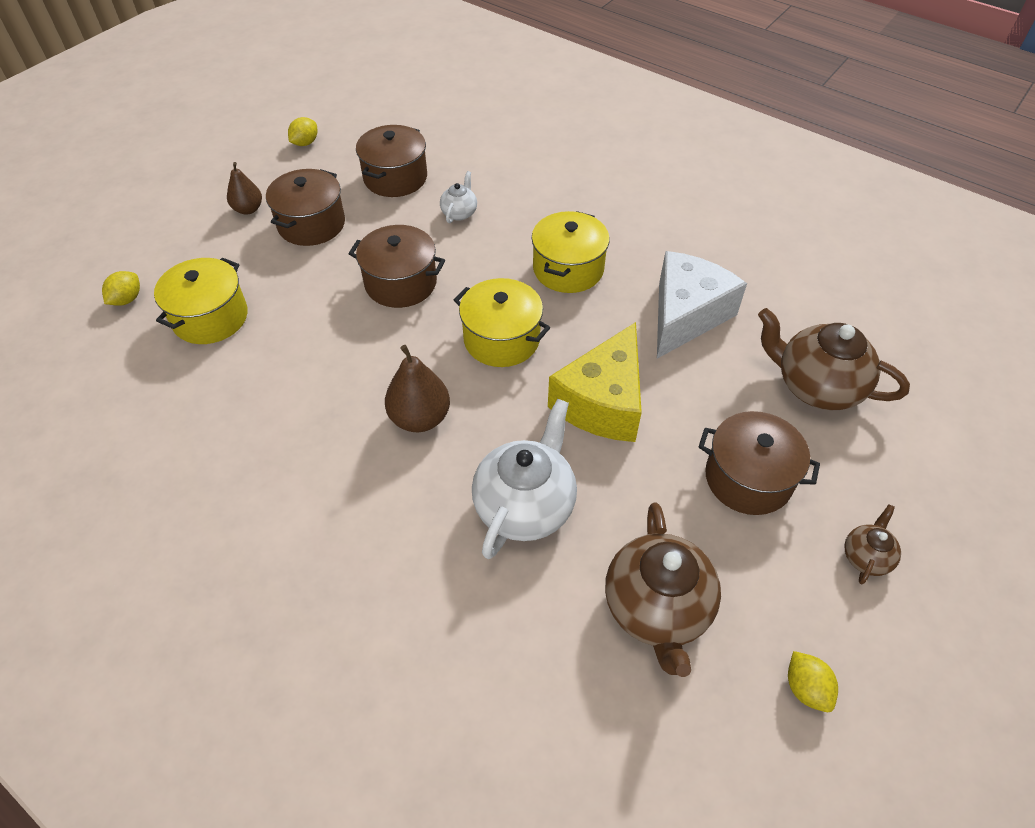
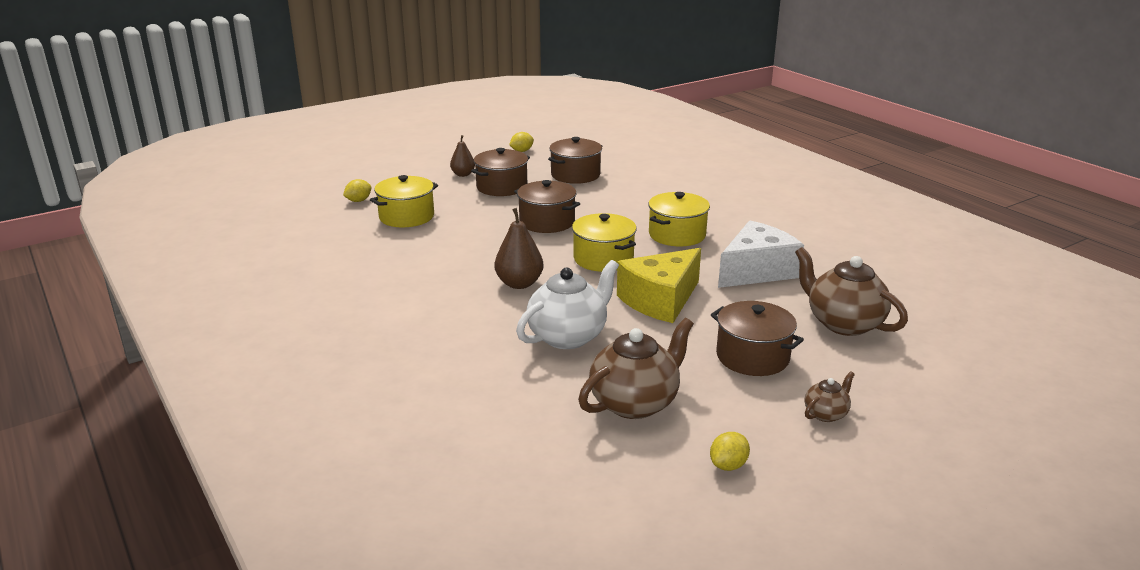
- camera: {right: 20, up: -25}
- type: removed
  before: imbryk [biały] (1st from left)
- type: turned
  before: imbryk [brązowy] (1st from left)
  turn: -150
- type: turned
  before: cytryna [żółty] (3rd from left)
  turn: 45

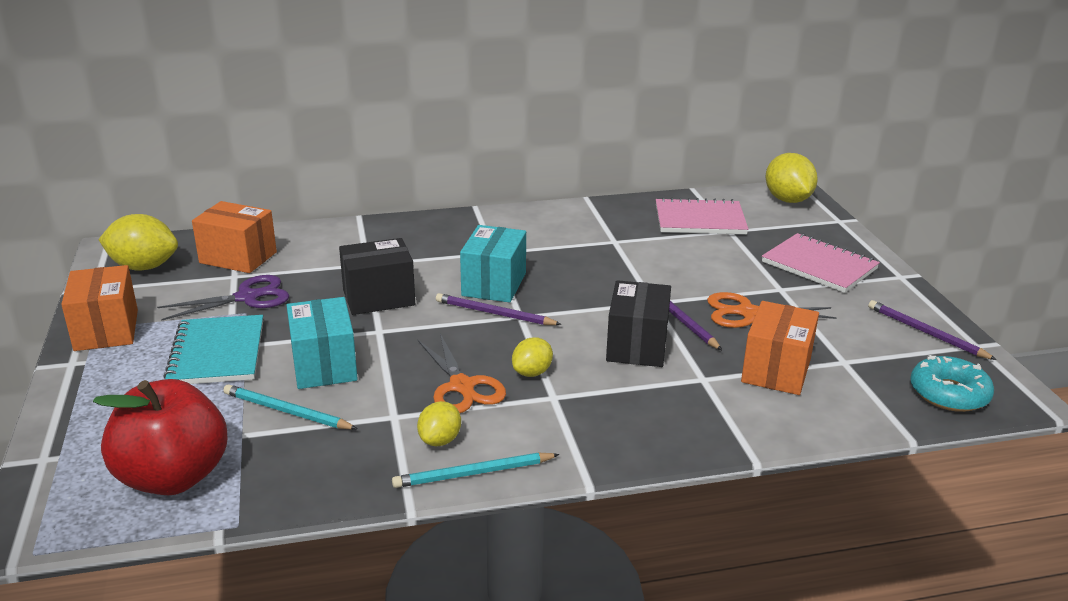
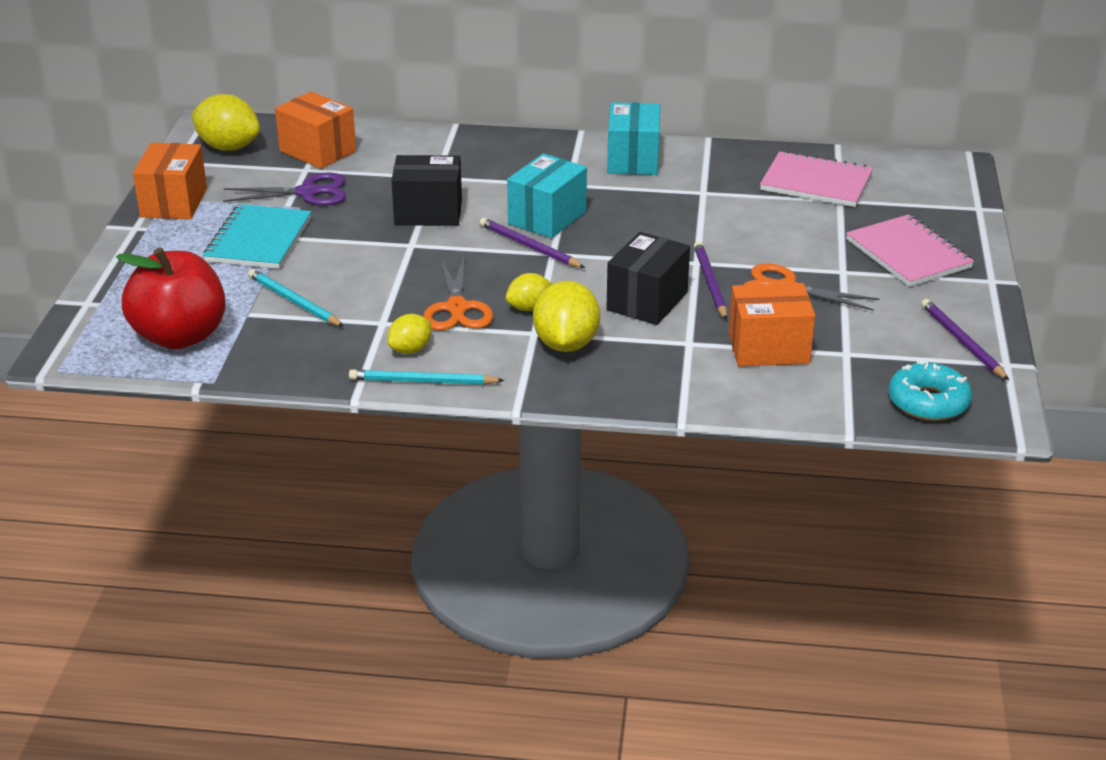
- camera: {right: 20, up: 5}
- type: moved
  before: pudełko [turkusowy] (1st from left in the first image)
  after: pudełko [turkusowy] (2nd from left)
- type: turned
  before: pudełko [pomarańczowy] (3rd from left)
  turn: 45
- type: moved
  before: cytryna [żółty] (4th from left)

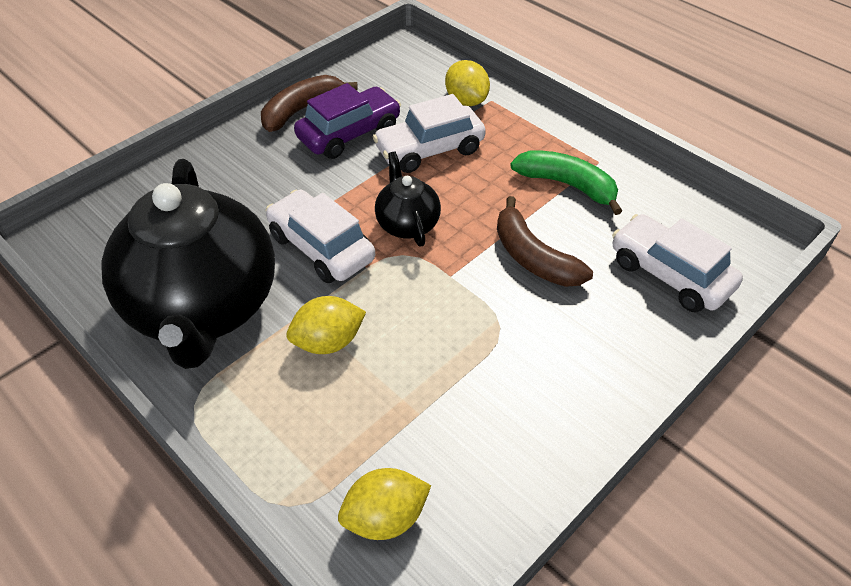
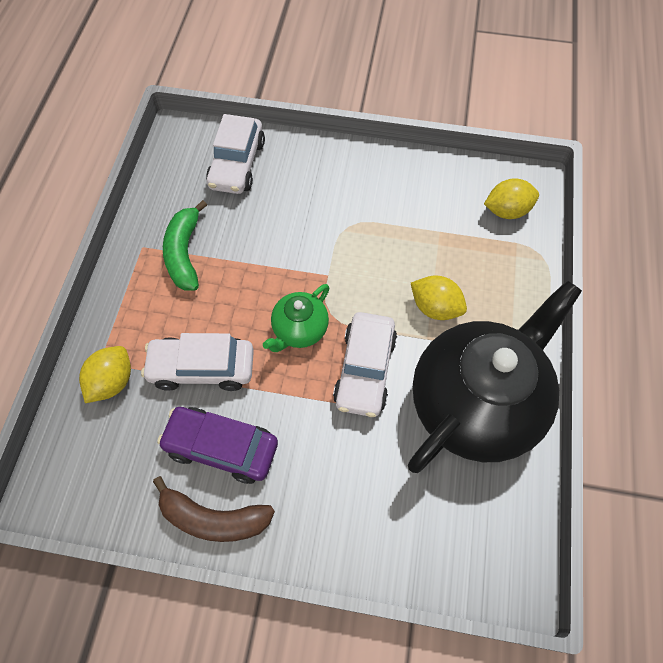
- camera: {right: -125, up: 15}
- type: turned
  before: cytryna [żółty] (2nd from left in the first image)
  turn: -45
- type: turned
  before: samochód [biały] (2nd from left in the first image)
  turn: 150
- type: recoloured
  before: imbryk [czarny] (2nd from left)
  after: imbryk [zielony]
- type: removed
  before: banan [brązowy] (2nd from left)

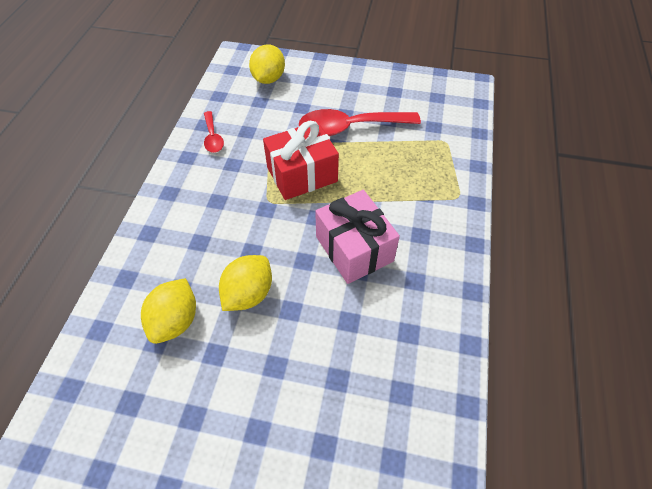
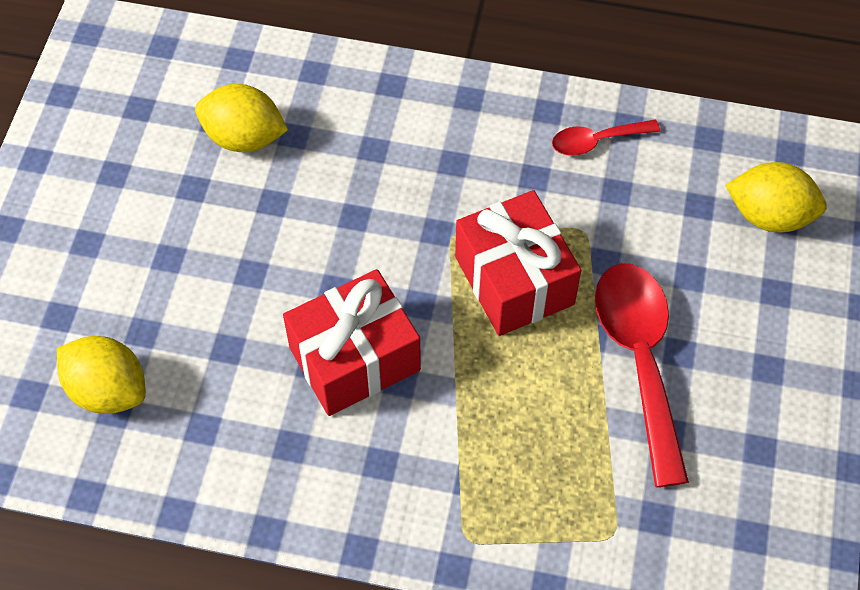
- camera: {right: 90, up: 5}
- type: moved
  before: cytryna [żółty] (2nd from left in the first image)
  after: cytryna [żółty] (1st from left)
- type: recoloured
  before: prezent [różowy]
  after: prezent [czerwony] (1st from left)

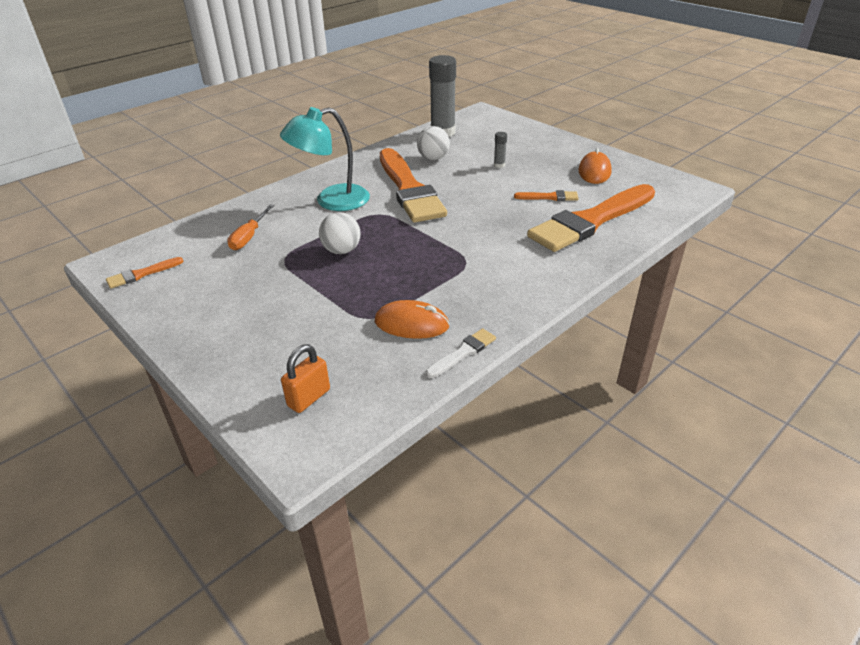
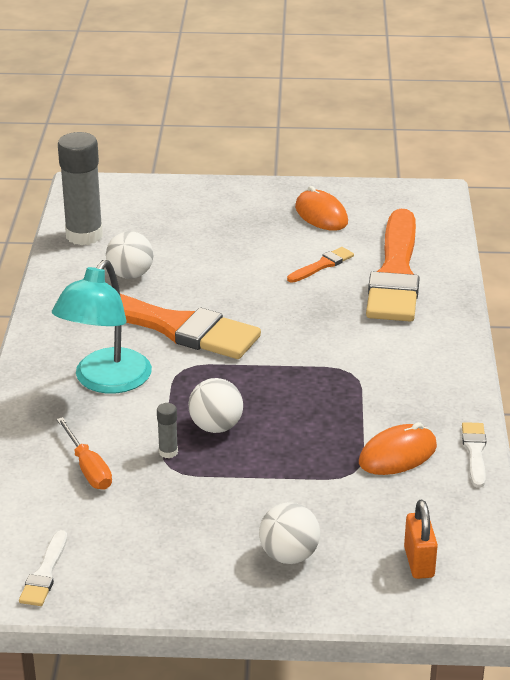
- camera: {right: -45, up: -5}
- type: recoloured
  before: pędzel [pomarańczowy] (1st from left)
  after: pędzel [biały] (1st from left)
- type: moved
  before: klej w sztyfcie [szary] (2nd from left)
- type: added
  after: piłka [biały] (3rd from left)

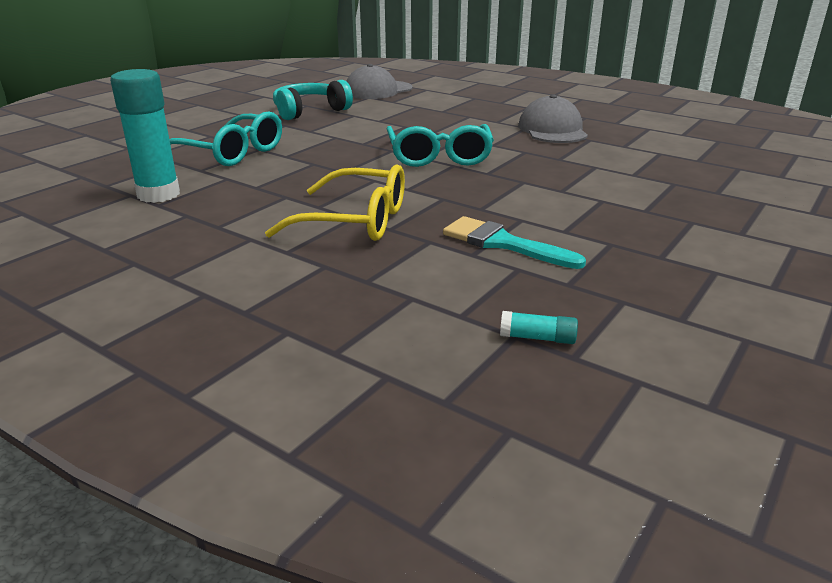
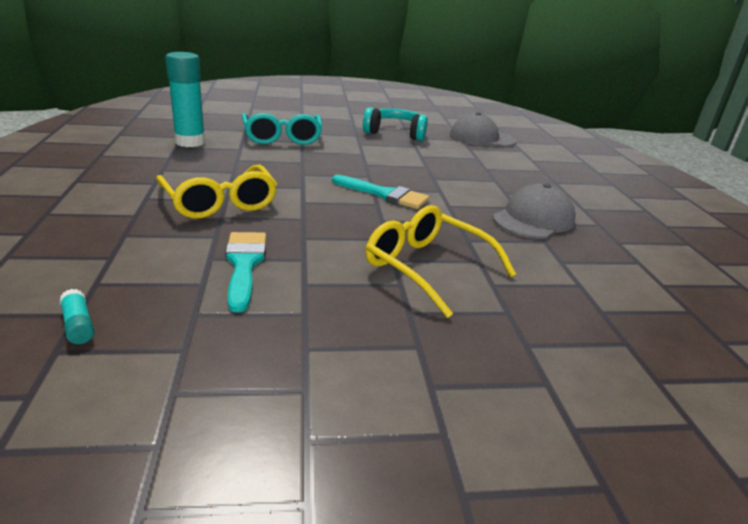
- camera: {right: 45, up: 0}
- type: replaced
  before: okulary [turkusowy] (2nd from left)
  after: pędzel [turkusowy] (2nd from left)
- type: added
  after: okulary [żółty] (2nd from left)

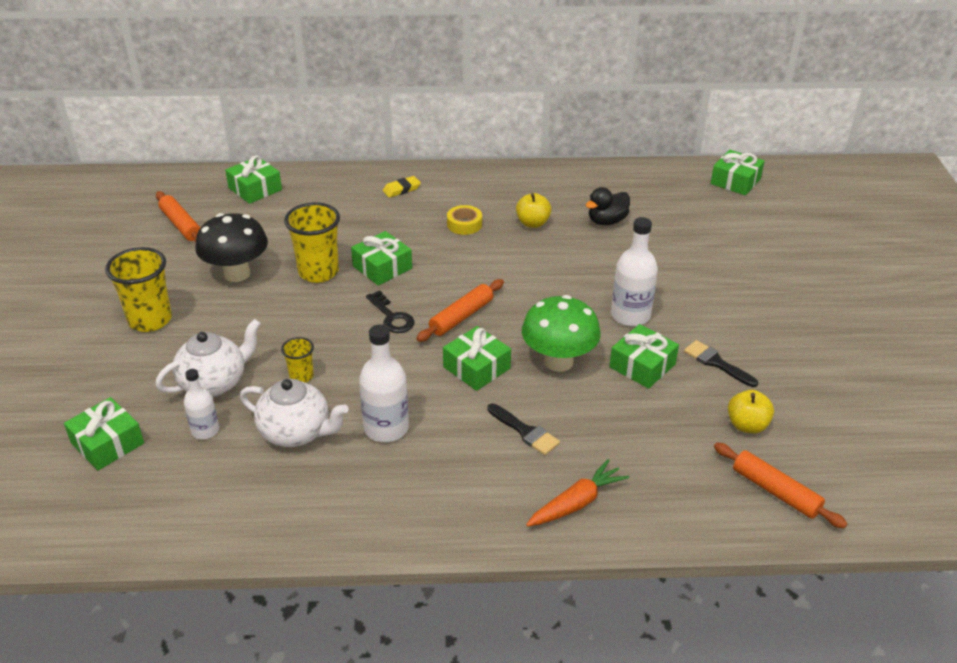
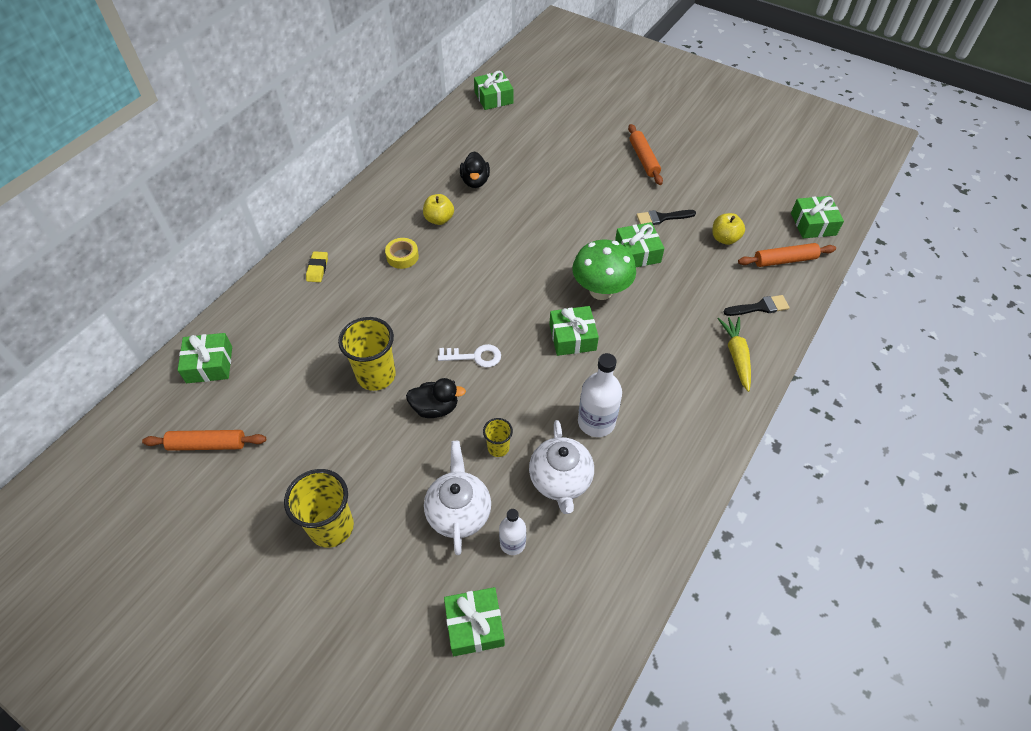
- camera: {right: -55, up: 15}
- type: removed
  before: grzyb [czarny]
- type: turned
  before: imbryk [biały] (2nd from left)
  turn: 120
- type: moved
  before: prezent [zielony] (3rd from left in the first image)
  after: prezent [zielony] (6th from left)
- type: recoloured
  before: klucz [czarny]
  after: klucz [biały]
- type: moved
  before: wałek do ciasta [pomarańczowy] (2nd from left)
- type: moved
  before: pędzel [czarny] (1st from left in the first image)
  after: pędzel [czarny] (2nd from left)
- type: recoloured
  before: marchewka [pomarańczowy]
  after: marchewka [żółty]
- type: removed
  before: butelka [biały] (3rd from left)
- type: added
  after: kaczka [czarny] (1st from left)

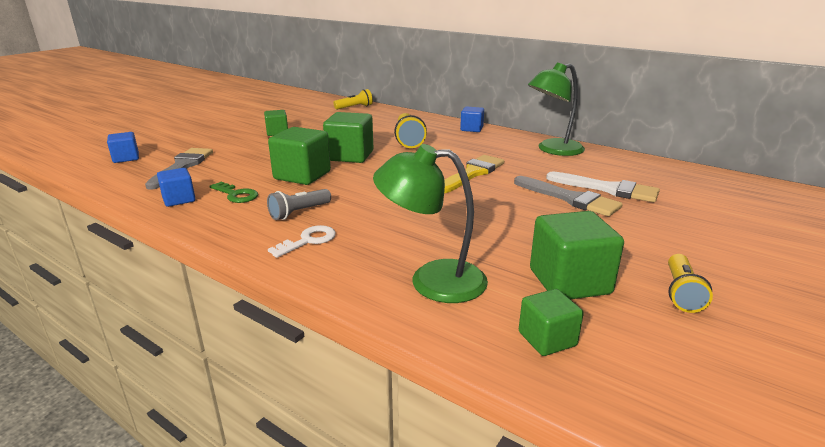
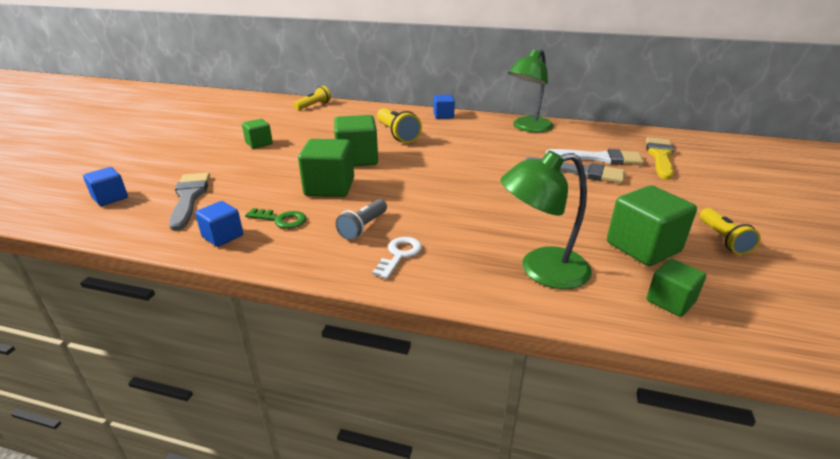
- camera: {right: -20, up: 5}
- type: moved
  before: pędzel [żółty]

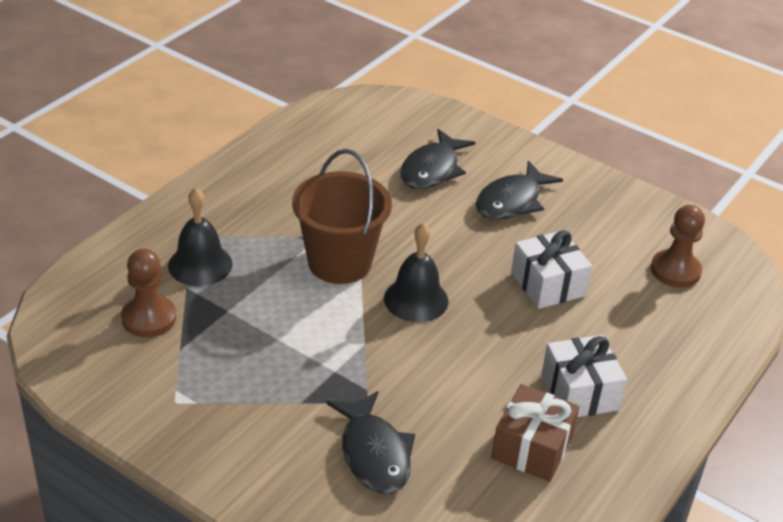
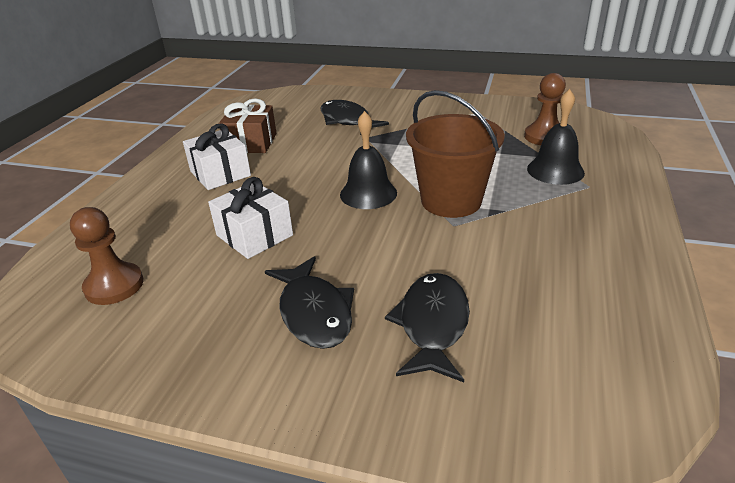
- camera: {right: 165, up: -5}
- type: turned
  before: ryba [czarny] (3rd from left in the first image)
  turn: 135

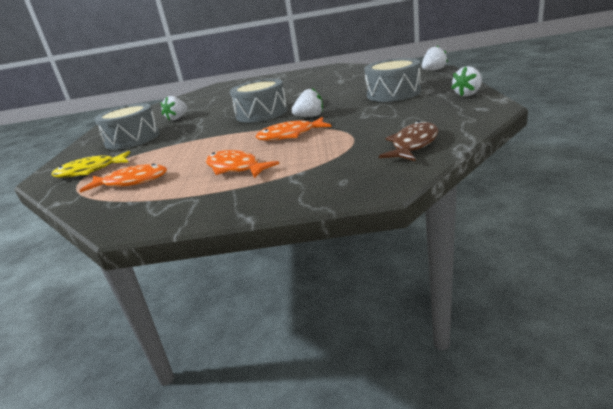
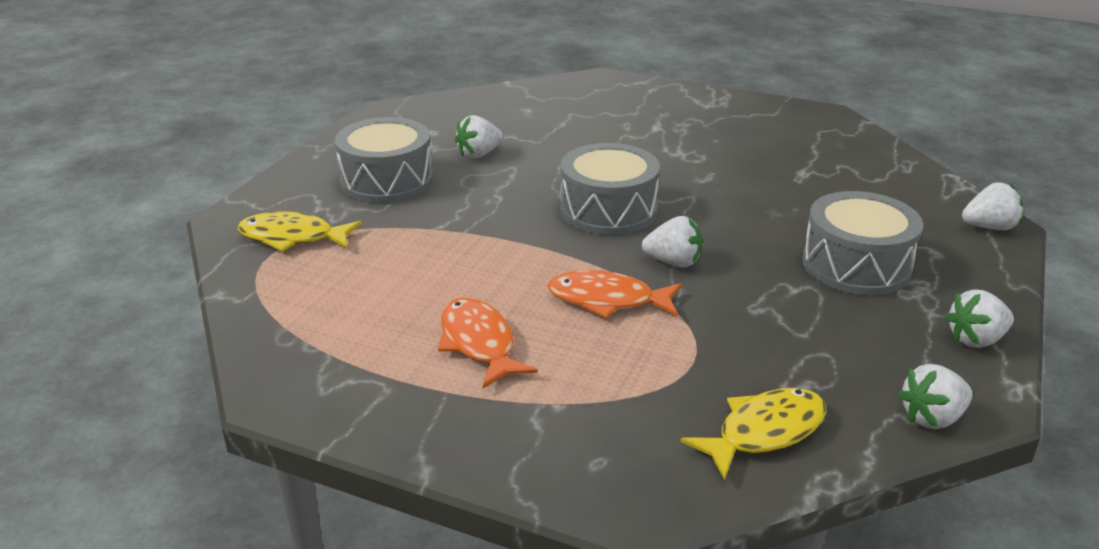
- camera: {right: 20, up: 5}
- type: removed
  before: ryba [pomarańczowy] (1st from left)
- type: recoloured
  before: ryba [brązowy]
  after: ryba [żółty] (2nd from left)
- type: added
  after: truskawka [biały] (3rd from left)

